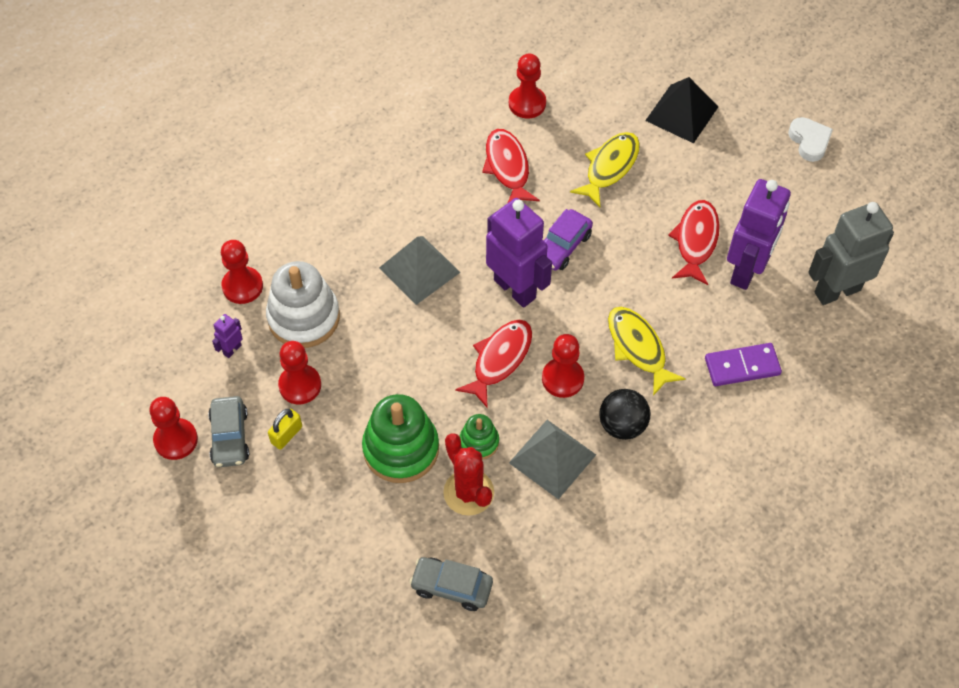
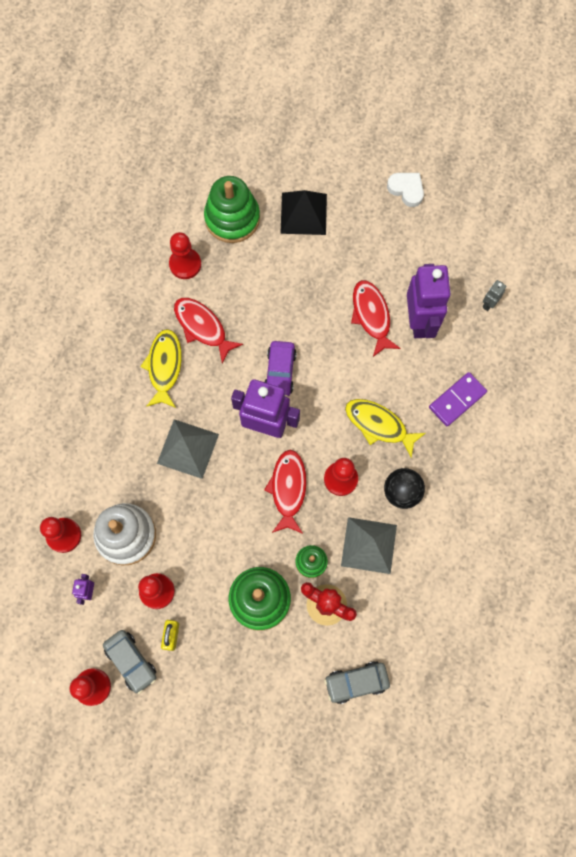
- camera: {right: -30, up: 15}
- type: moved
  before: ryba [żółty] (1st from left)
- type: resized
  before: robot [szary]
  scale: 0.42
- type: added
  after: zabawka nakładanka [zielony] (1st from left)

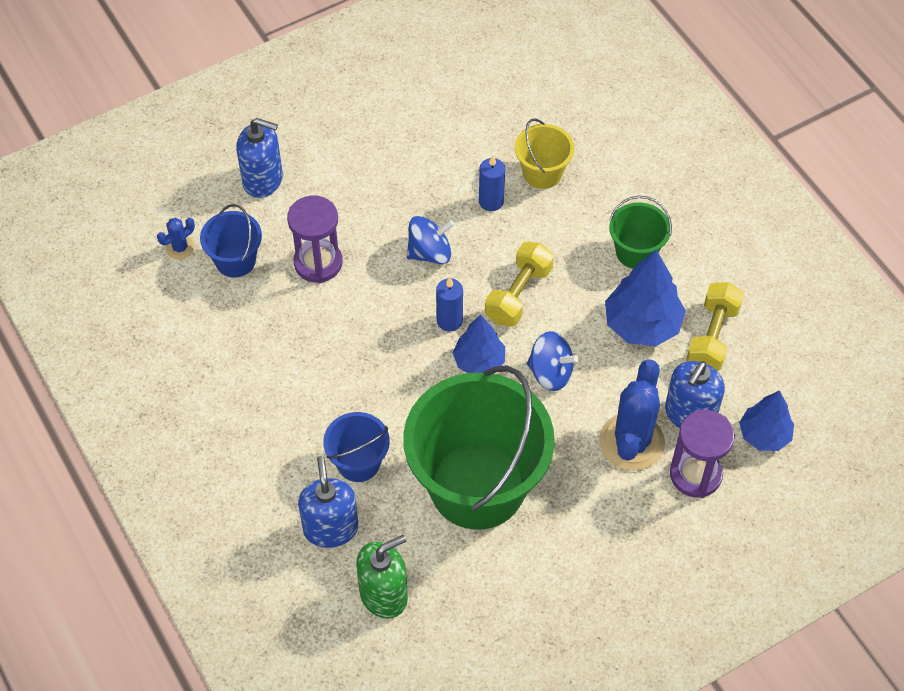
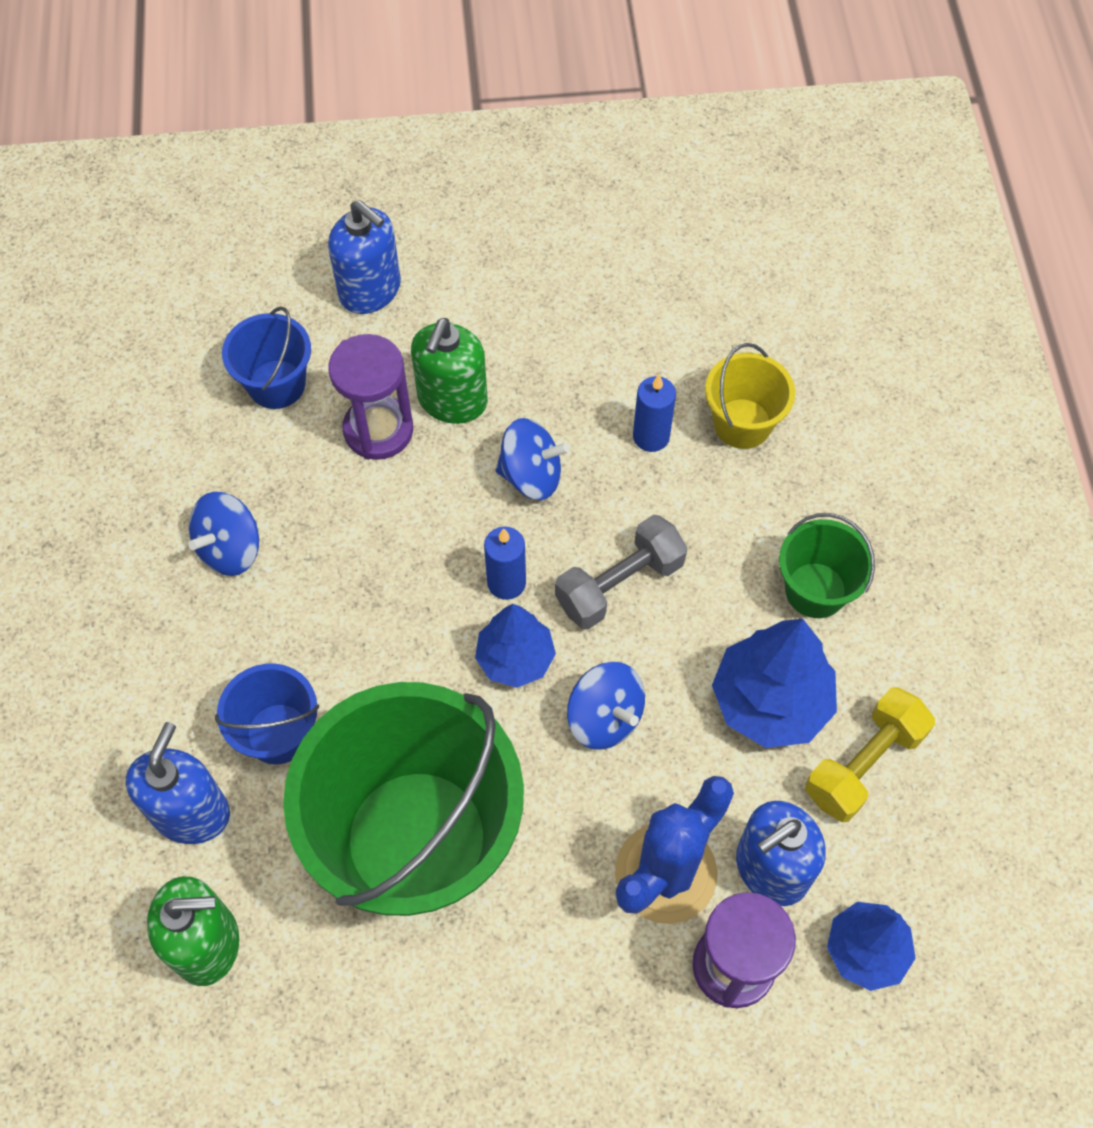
- camera: {right: 25, up: 5}
- type: removed
  before: kaktus [niebieski] (1st from left)
- type: recoloured
  before: hantel [żółty] (1st from left)
  after: hantel [szary]
- type: added
  after: bączek [niebieski] (1st from left)
- type: added
  after: dozownik mydła [zielony] (2nd from left)

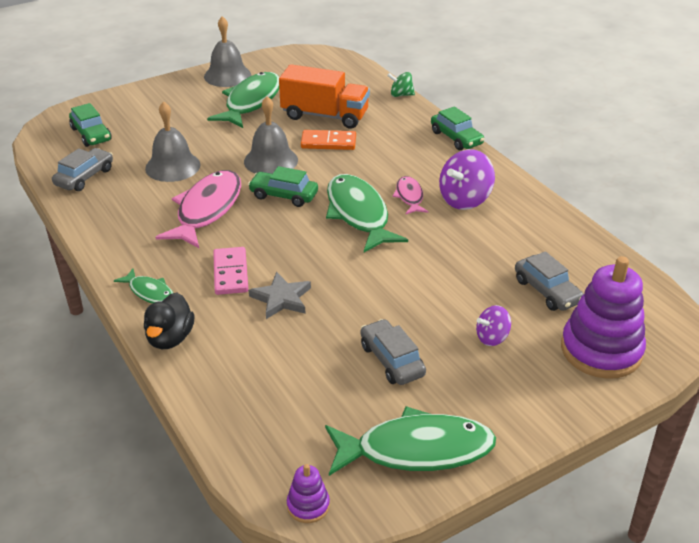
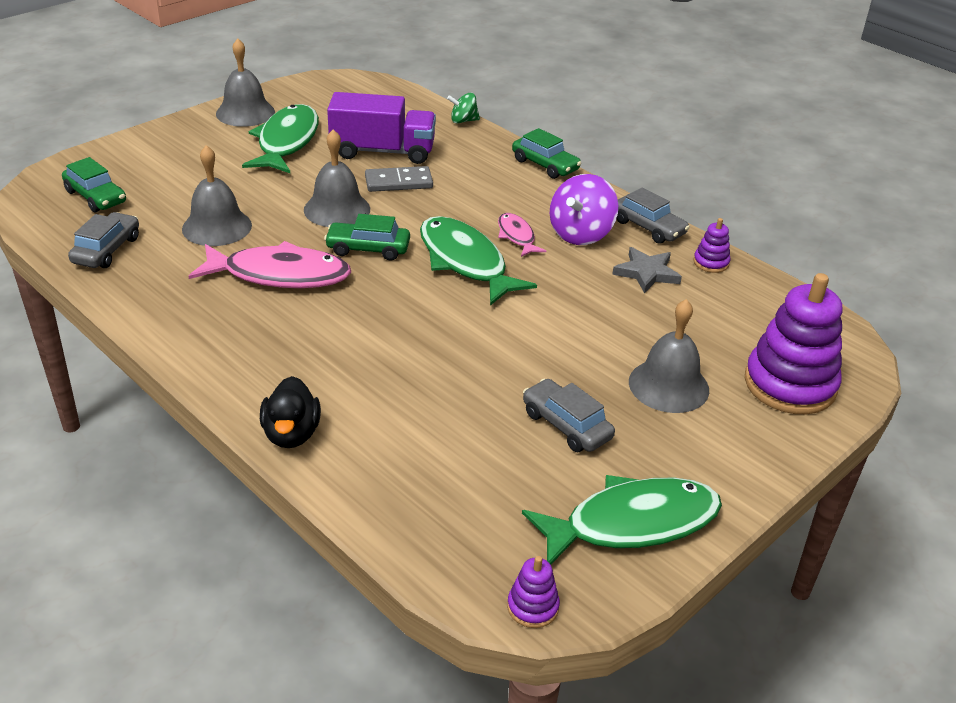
- camera: {right: -15, up: 0}
- type: removed
  before: ryba [zielony] (1st from left)
- type: turned
  before: ryba [różowy] (1st from left)
  turn: 90
- type: removed
  before: kostka domina [różowy]
- type: moved
  before: gwiazda [szary]
- type: recoloured
  before: ciężarówka [pomarańczowy]
  after: ciężarówka [fioletowy]
- type: recoloured
  before: kostka domina [pomarańczowy]
  after: kostka domina [szary]
- type: replaced
  before: bączek [fioletowy] (2nd from left)
  after: dzwonek [szary] (4th from left)
- type: moved
  before: samochód [szary] (3rd from left)
- type: added
  after: zabawka nakładanka [fioletowy] (2nd from left)

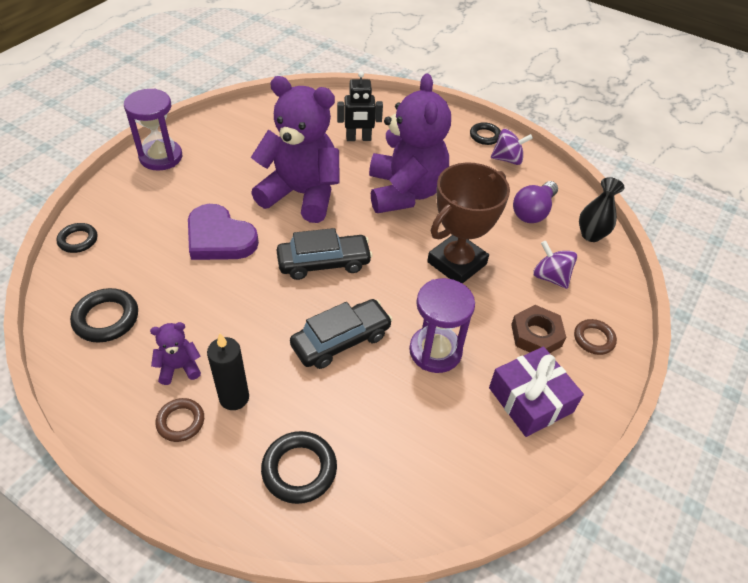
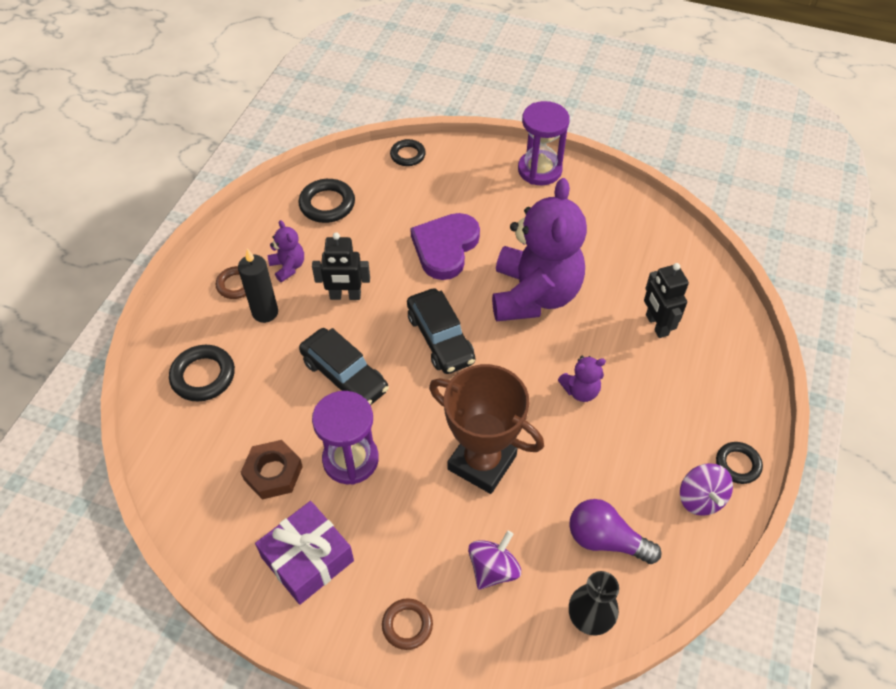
- camera: {right: 80, up: 5}
- type: resized
  before: miś [fioletowy] (3rd from left)
  scale: 0.41
- type: moved
  before: nakrętka [brązowy]
- type: added
  after: robot [czarny] (1st from left)

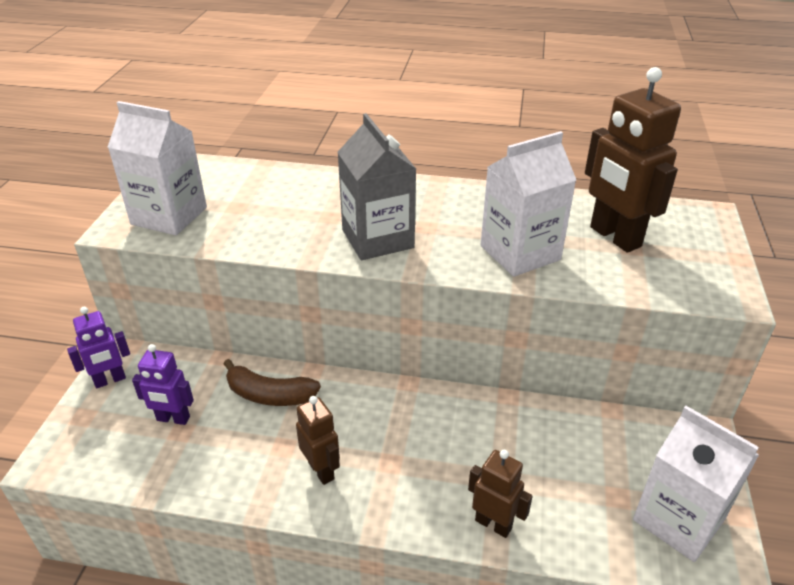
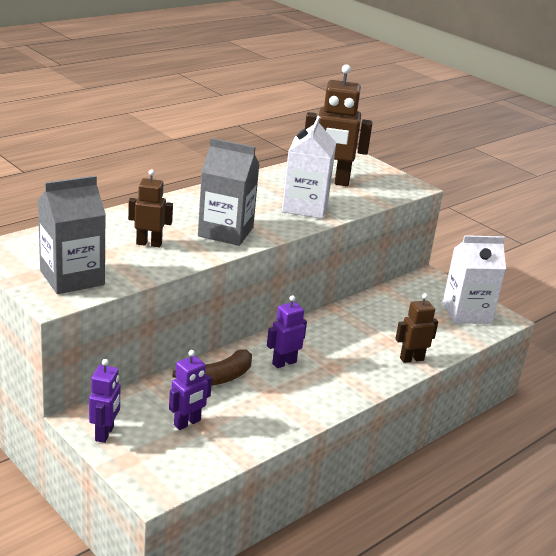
- camera: {right: -55, up: -10}
- type: recoloured
  before: karton mleka [biały] (1st from left)
  after: karton mleka [szary] (1st from left)
- type: moved
  before: robot [brązowy] (1st from left)
- type: added
  after: robot [fioletowy] (3rd from left)

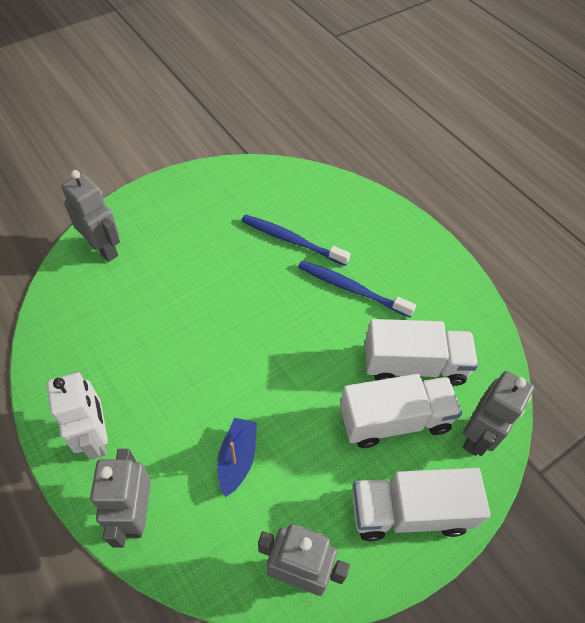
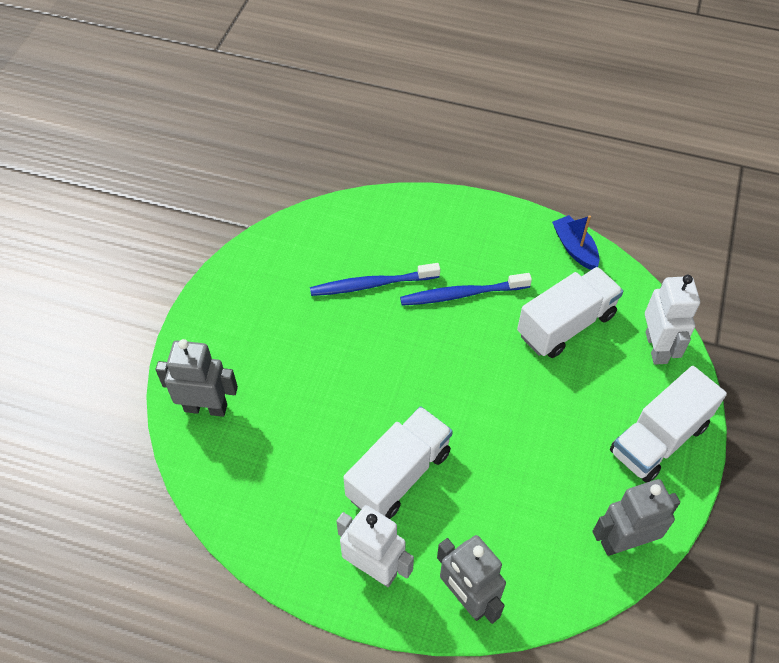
- camera: {right: -35, up: 0}
- type: moved
  before: łódka [niebieski]
- type: moved
  before: ciężarówka [biały] (1st from left)
- type: recoloured
  before: robot [szary] (4th from left)
  after: robot [biały] (2nd from left)

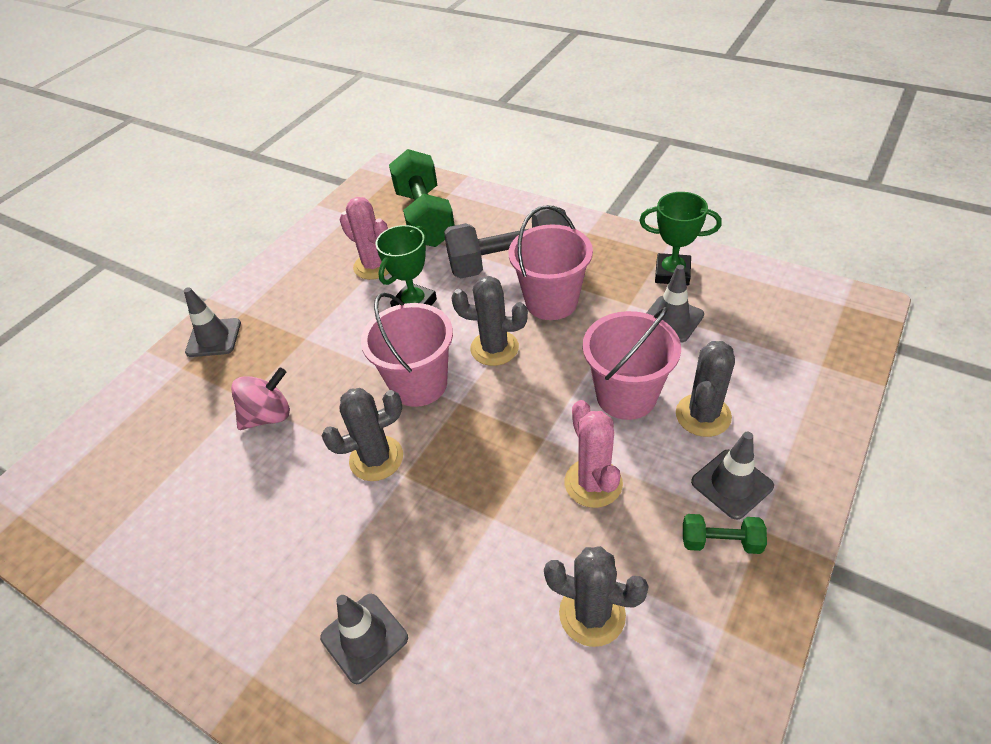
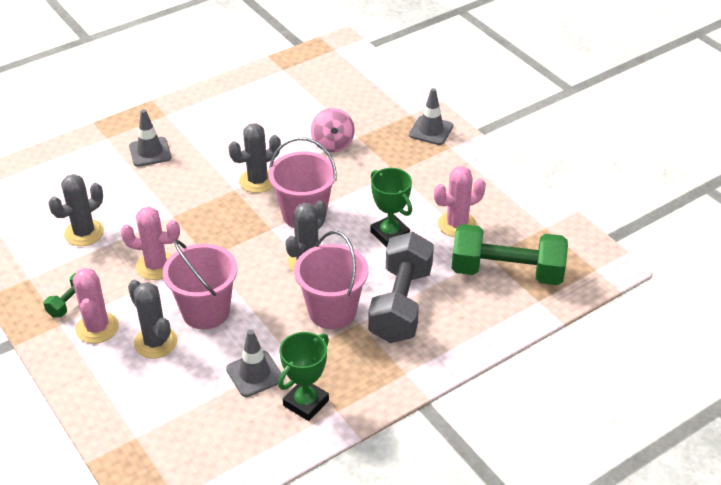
- camera: {right: 110, up: -5}
- type: turned
  before: kaktus [szary] (1st from left in the first image)
  turn: 60
- type: replaced
  before: pachołek [szary] (4th from left)
  after: kaktus [różowy] (1st from left)

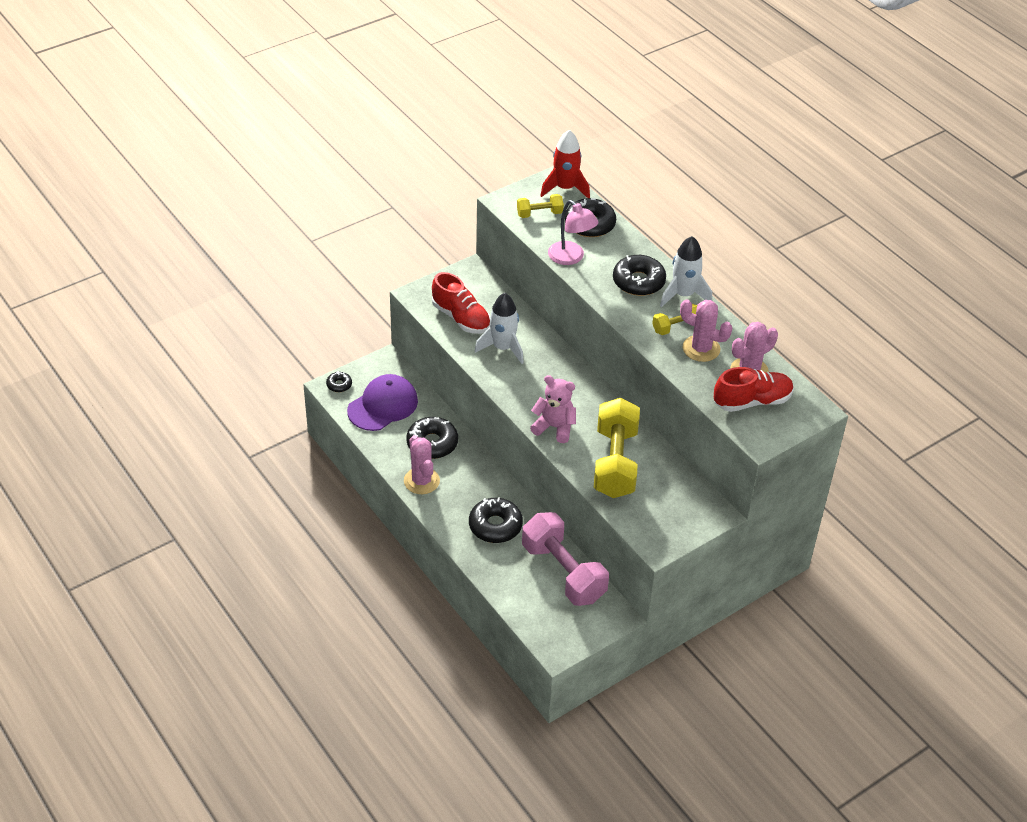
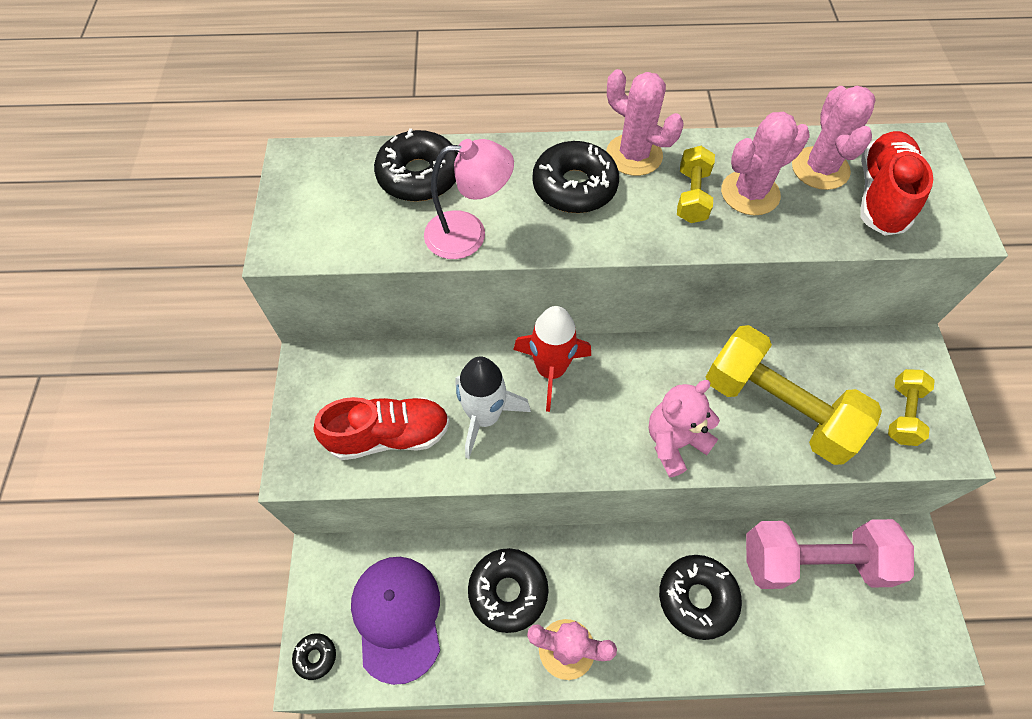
- camera: {right: -55, up: 15}
- type: moved
  before: hantel [żółty] (1st from left in the first image)
  after: hantel [żółty] (3rd from left)
- type: moved
  before: rakieta [czerwony]
- type: replaced
  before: rakieta [biały] (2nd from left)
  after: kaktus [różowy] (2nd from left)

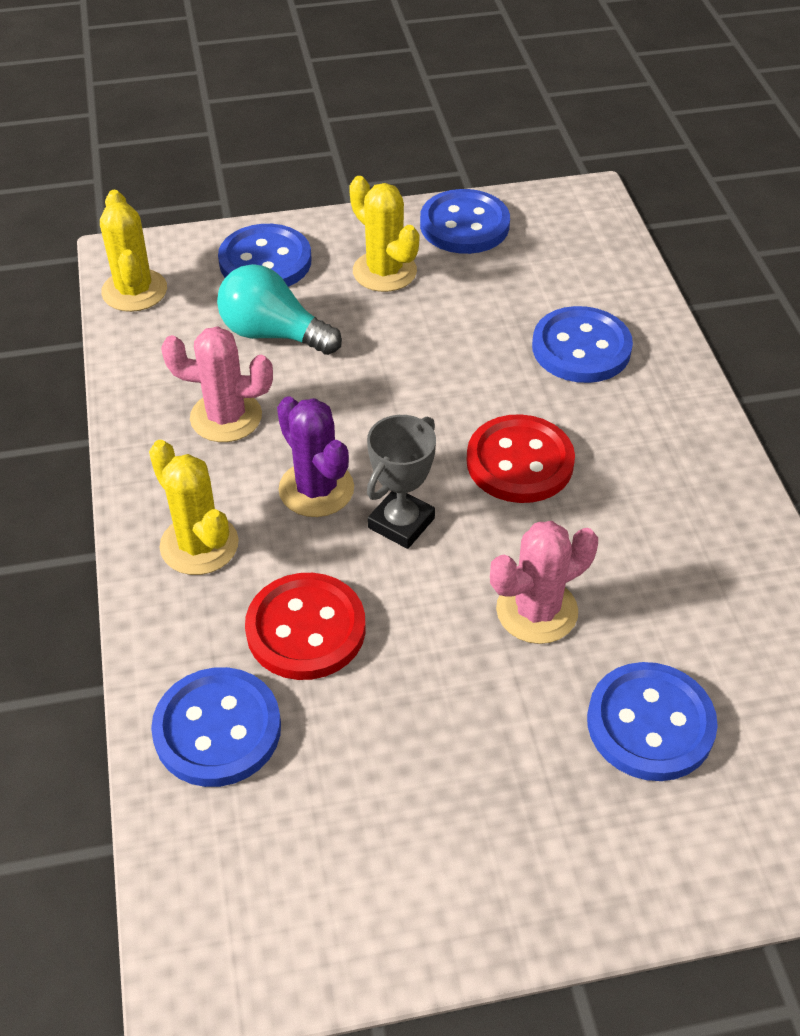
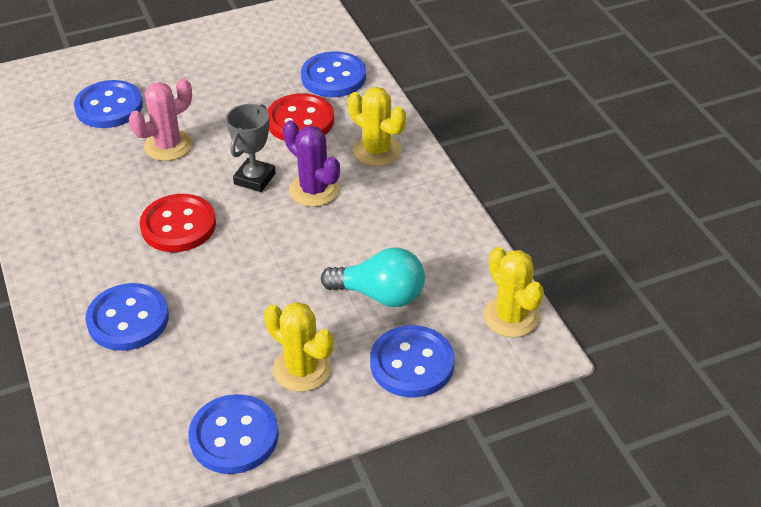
- camera: {right: 170, up: -5}
- type: removed
  before: kaktus [różowy] (1st from left)

